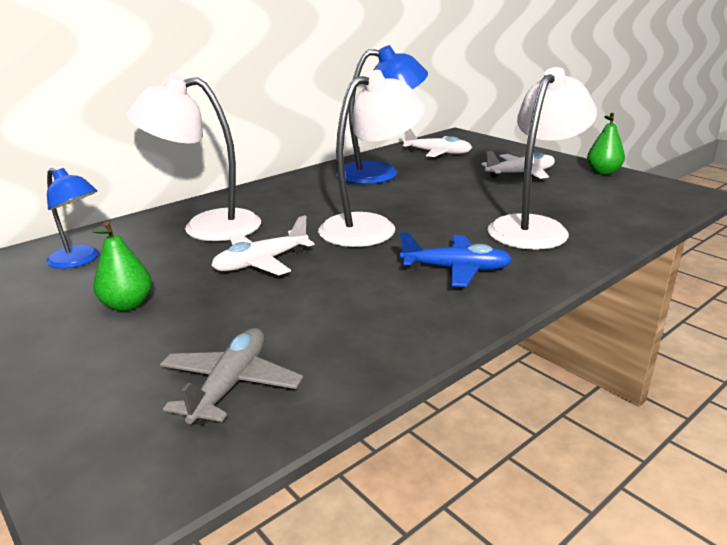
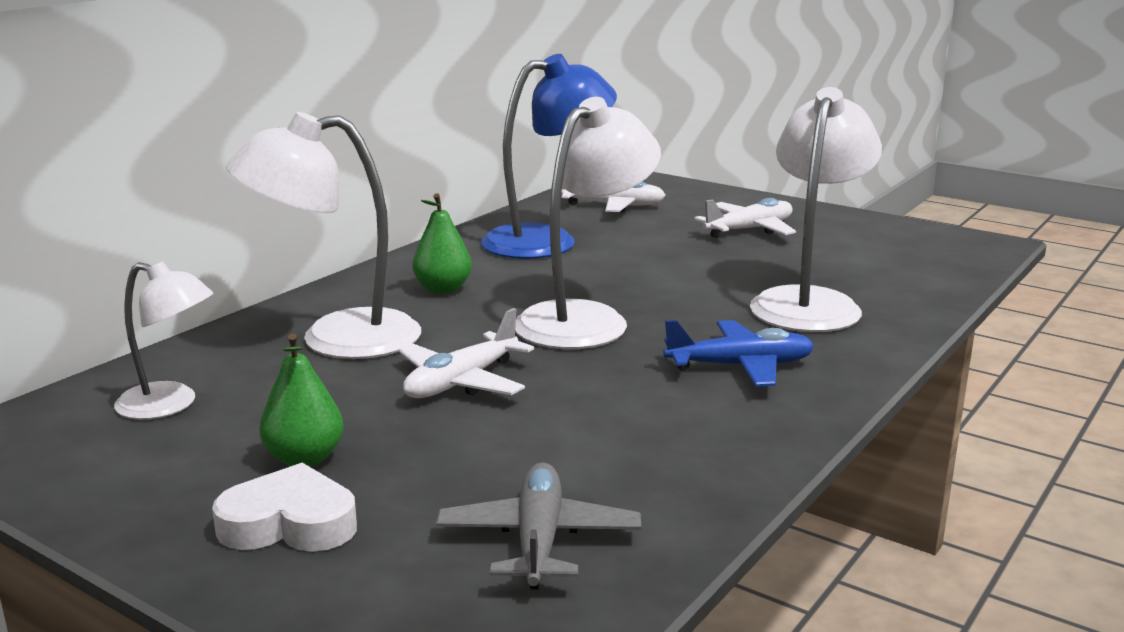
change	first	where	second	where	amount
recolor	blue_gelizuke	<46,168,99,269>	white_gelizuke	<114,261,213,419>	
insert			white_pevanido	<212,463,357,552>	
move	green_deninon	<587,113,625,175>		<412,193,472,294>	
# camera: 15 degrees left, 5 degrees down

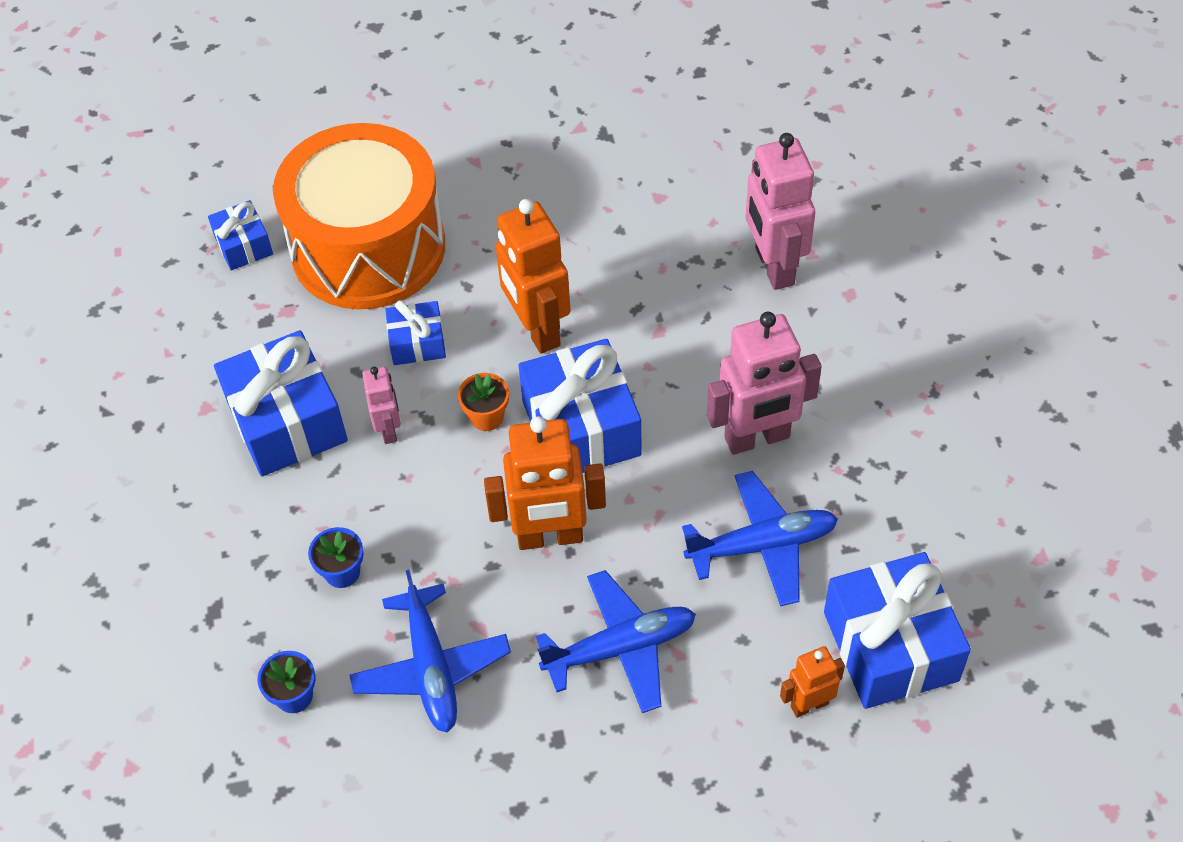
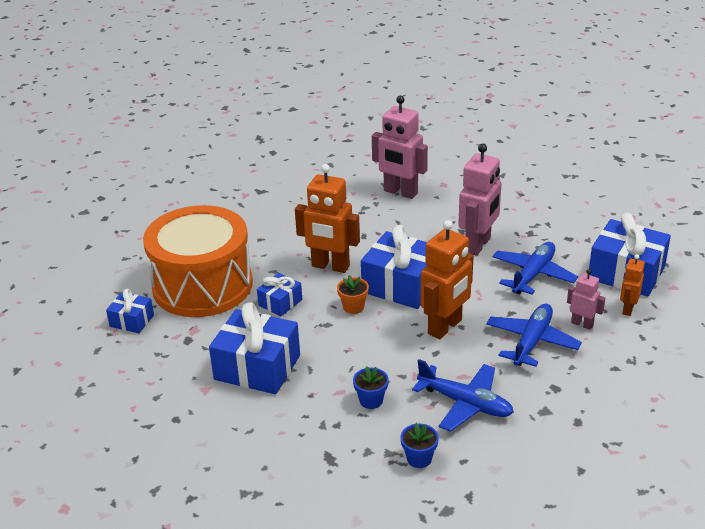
change	first	where	second	where	amount
move	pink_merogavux	<362,367,401,444>		<567,269,605,330>	
# camera: 45 degrees left, 20 degrees down

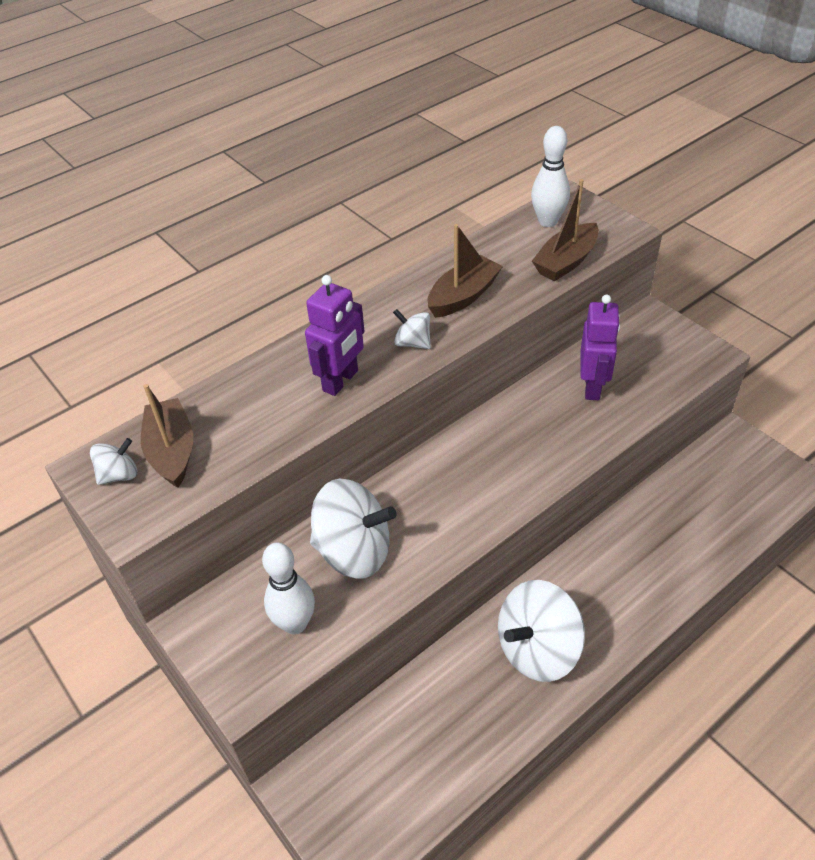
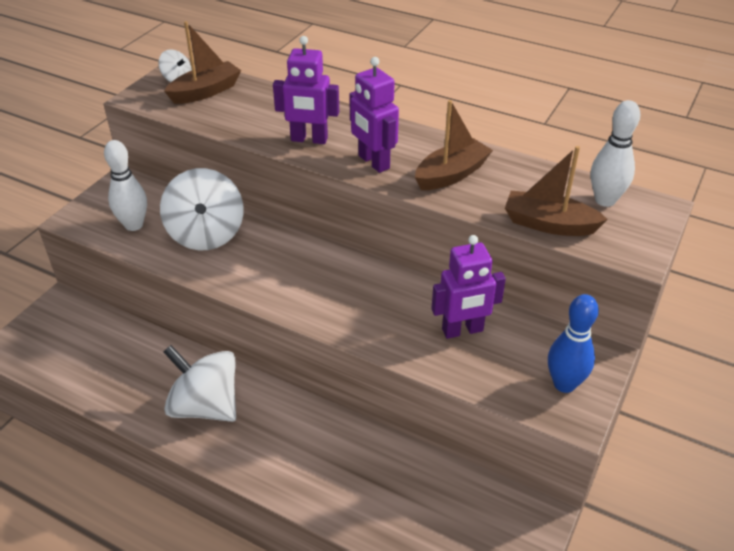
change	first	where	second	where	amount
replace	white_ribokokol	<393,309,431,349>	purple_merogavux	<349,57,399,173>	
rotate	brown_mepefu	<428,224,503,318>		<415,100,493,190>	60 degrees counterclockwise
insert			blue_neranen	<548,294,599,393>	
# camera: 65 degrees right, 5 degrees down

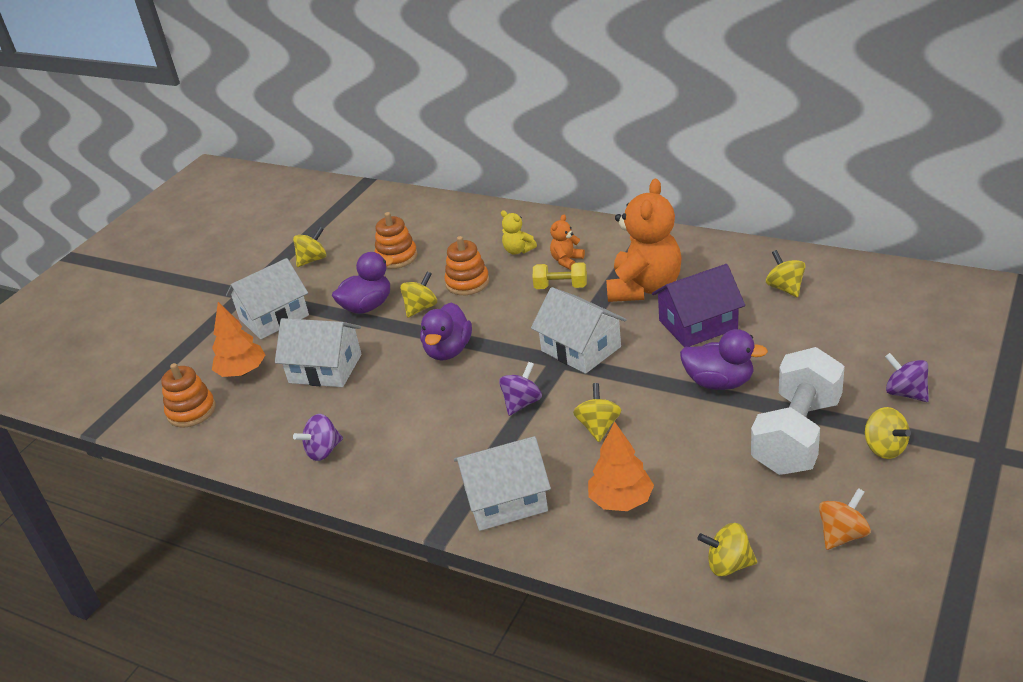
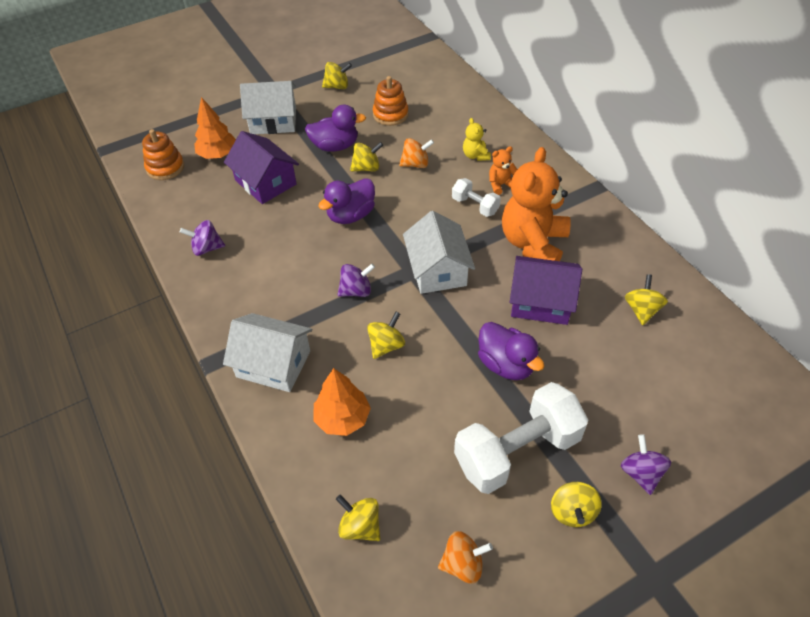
change	first	where	second	where	amount
recolor	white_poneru	<275,318,362,387>	purple_poneru	<224,131,299,204>	
replace	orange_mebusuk	<444,236,489,295>	orange_ribokokol	<399,138,434,168>	
recolor	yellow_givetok	<533,262,587,289>	white_givetok	<452,178,501,217>	
rotate	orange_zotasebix	<606,179,681,302>		<502,147,571,261>	150 degrees clockwise
# camera: 30 degrees right, 15 degrees up

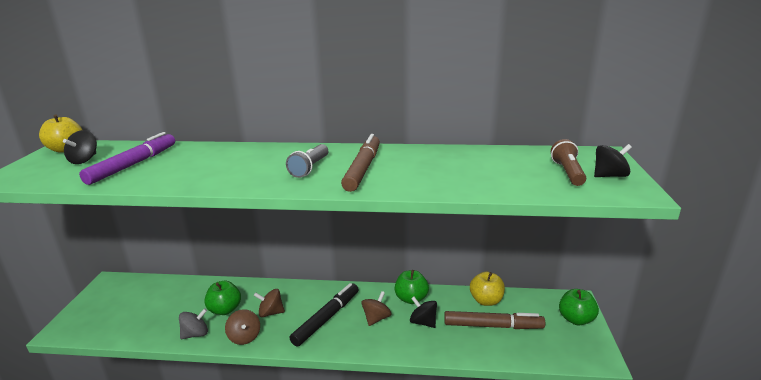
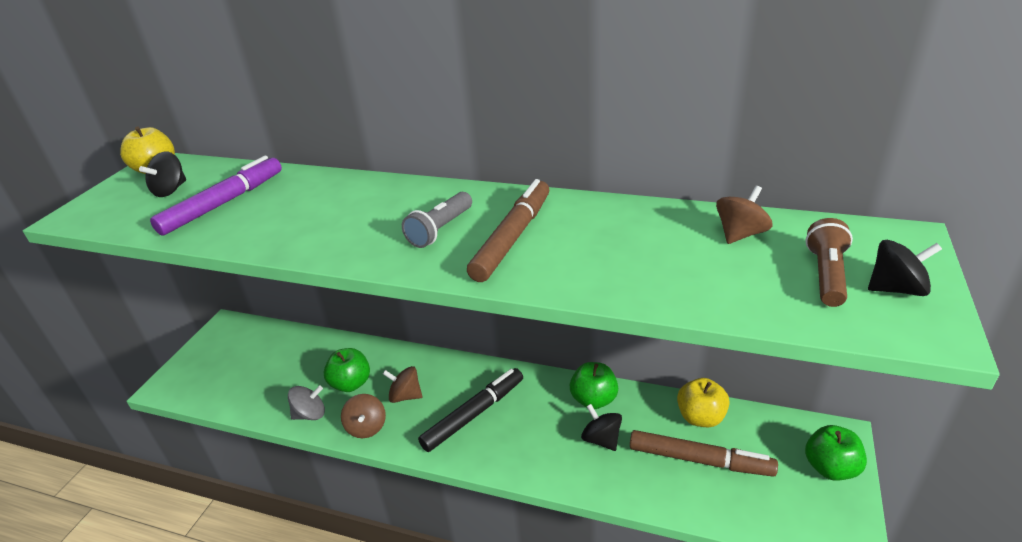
change	first	where	second	where	amount
move	brown_ribokokol	<361,291,392,326>		<716,186,773,244>	
# camera: 15 degrees right, 10 degrees up

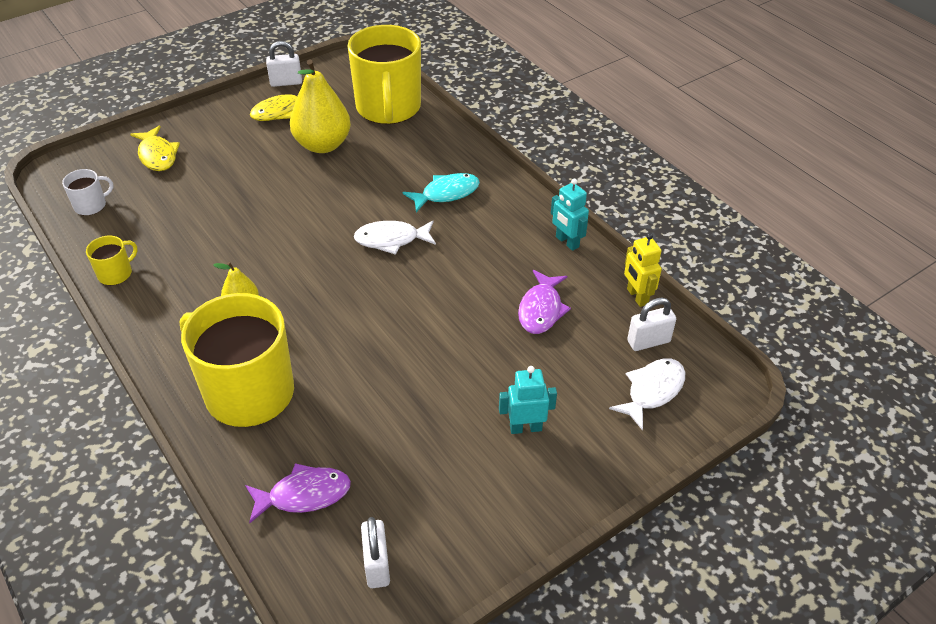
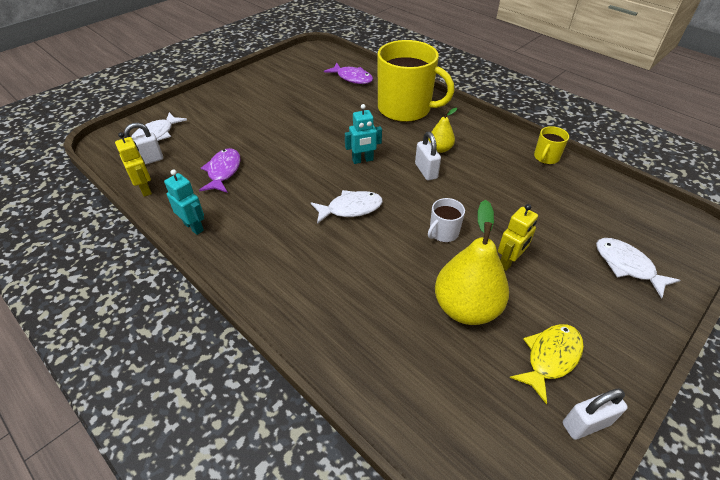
change	first	where	second	where	amount
rotate	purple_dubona	<245,463,351,523>		<324,63,373,84>	120 degrees counterclockwise
move	turquoise_merogavux	<499,366,557,434>		<345,104,382,164>	
move	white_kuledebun	<361,517,390,588>		<415,132,441,181>	
move	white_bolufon	<62,169,114,216>		<428,198,465,242>	
insert			yellow_merogavux	<498,204,538,271>	
recolor	yellow_dubona	<130,126,180,171>	white_dubona	<596,238,680,299>	
delete	yellow_bolufon	<348,25,421,124>			
delete	turquoise_dubona	<402,173,480,212>			
# camera: 170 degrees right, 0 degrees up

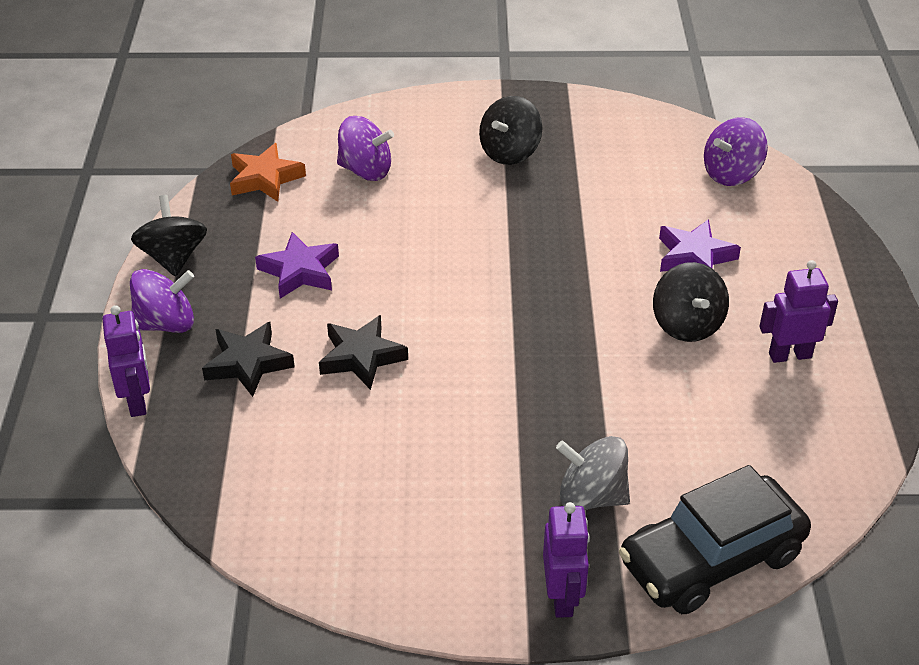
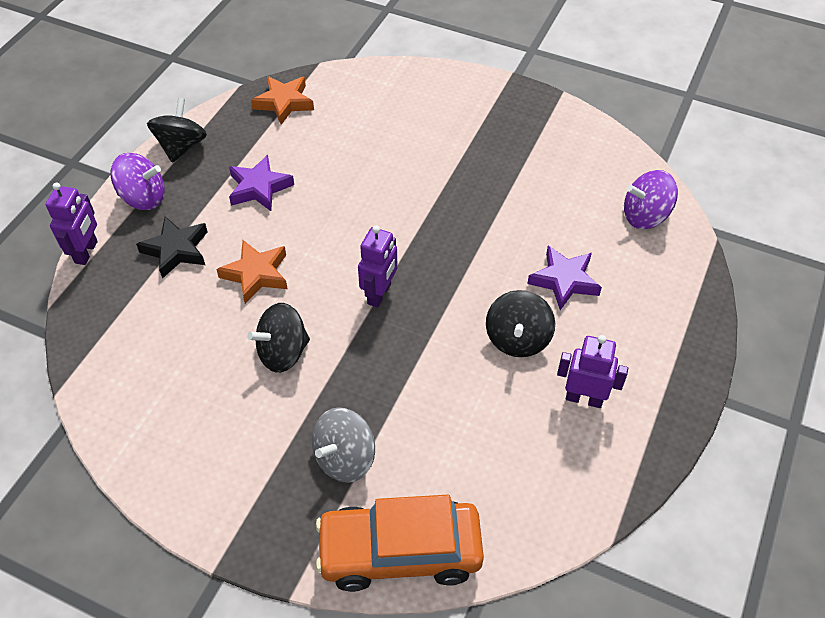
change	first	where	second	where	amount
recolor	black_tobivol	<319,315,408,390>	orange_tobivol	<216,240,288,304>	
move	black_ribokokol	<479,96,542,165>		<247,303,310,373>	
rotate	grey_ribokokol	<556,436,630,510>		<312,407,375,483>	90 degrees counterclockwise
recolor	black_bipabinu	<619,465,811,614>	orange_bipabinu	<316,495,484,592>	
move	purple_merogavux	<543,502,590,618>		<358,225,398,308>	
delete	purple_ribokokol	<337,116,394,181>			
# camera: 25 degrees right, 10 degrees up

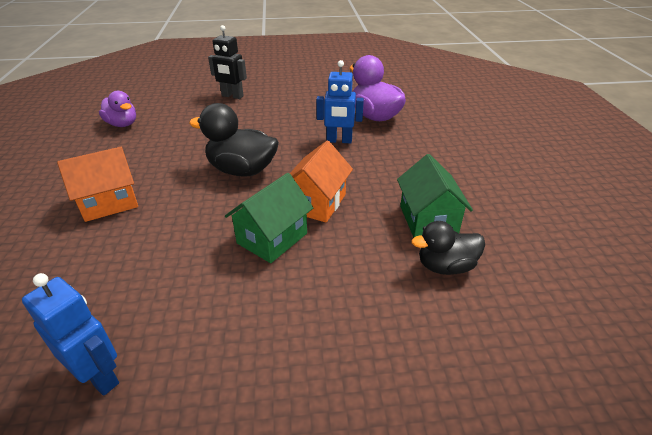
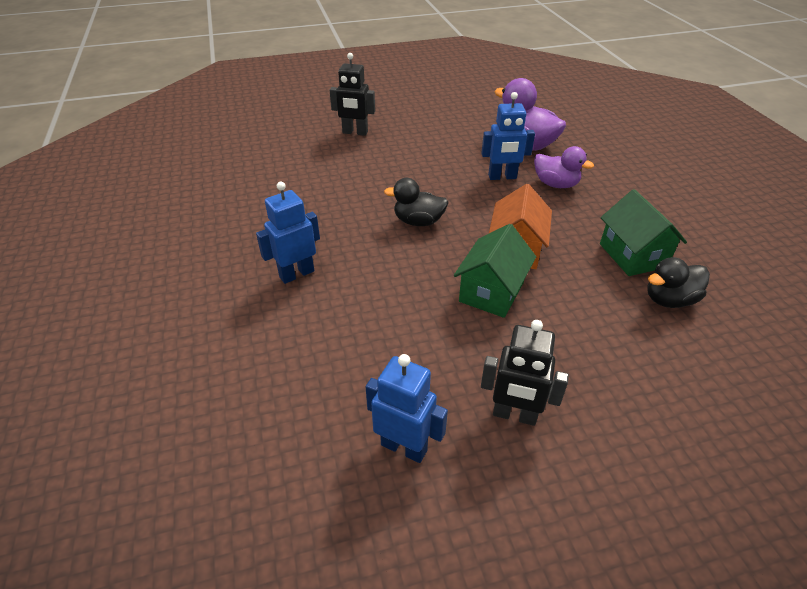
change	first	where	second	where	amount
replace	orange_poneru	<57,147,138,222>	blue_merogavux	<256,182,320,284>	
resize	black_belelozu	<189,103,279,176>		<384,178,449,226>	x0.65
insert			black_merogavux	<481,320,569,426>	
move	purple_belelozu	<99,91,136,127>		<534,146,594,188>	
# camera: 10 degrees left, 5 degrees up

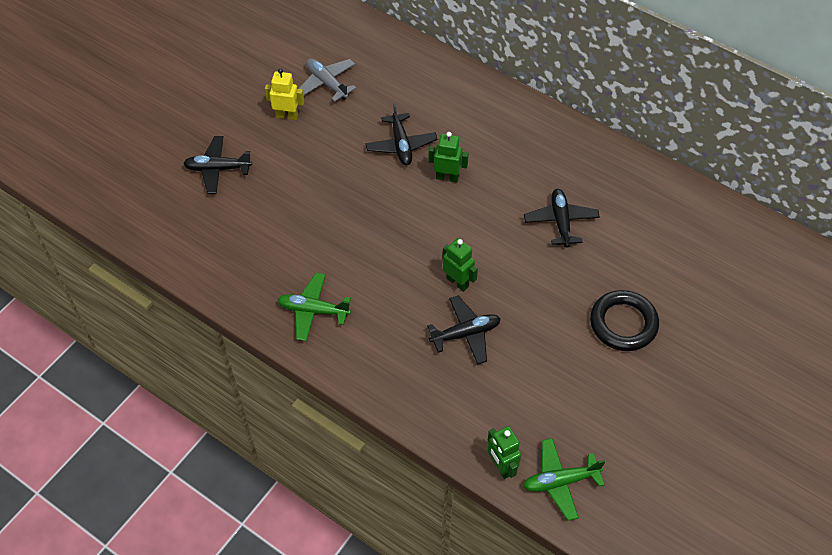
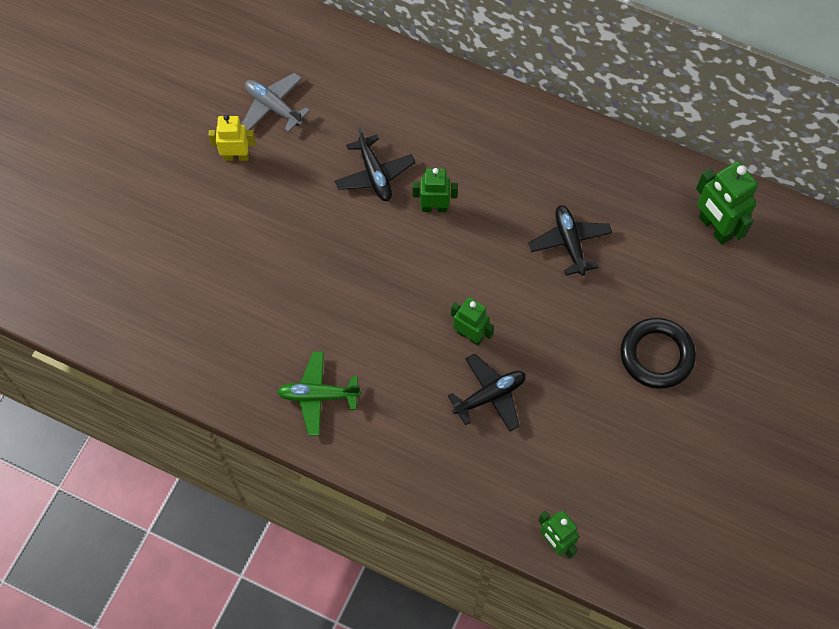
change	first	where	second	where	amount
insert			green_merogavux	<696,161,758,245>	
delete	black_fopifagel	<183,136,252,194>			
delete	green_fopifagel	<523,438,605,521>			
# camera: 10 degrees left, 10 degrees up

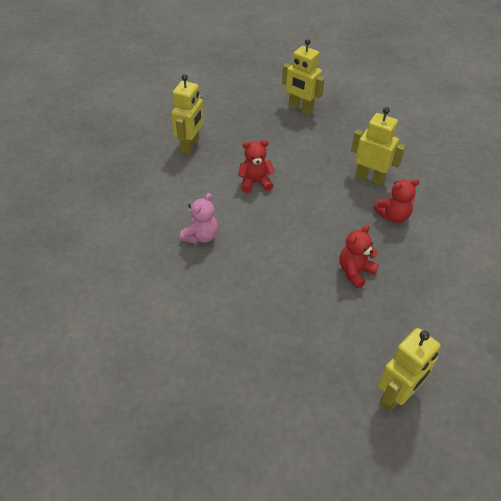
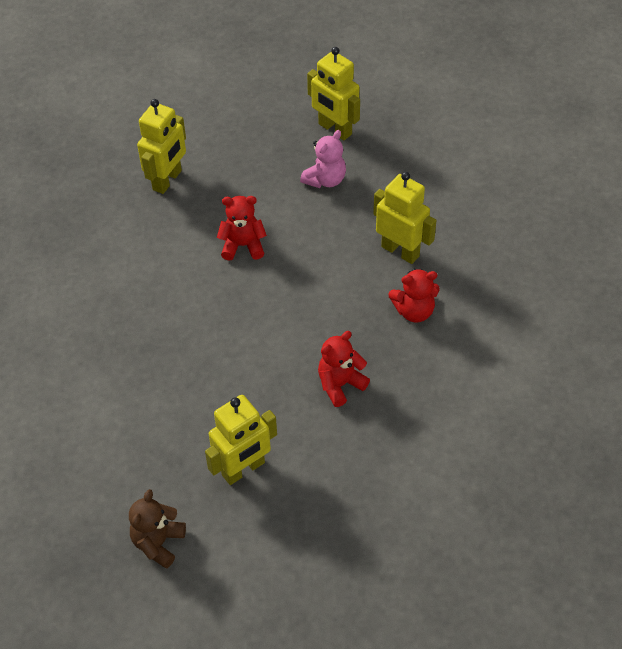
change	first	where	second	where	amount
insert			brown_zotasebix	<129,489,186,569>	
move	yellow_merogavux	<378,328,440,411>		<205,395,277,485>	
move	pink_zotasebix	<180,193,218,244>		<300,130,346,188>	
# camera: 10 degrees right, 5 degrees up

